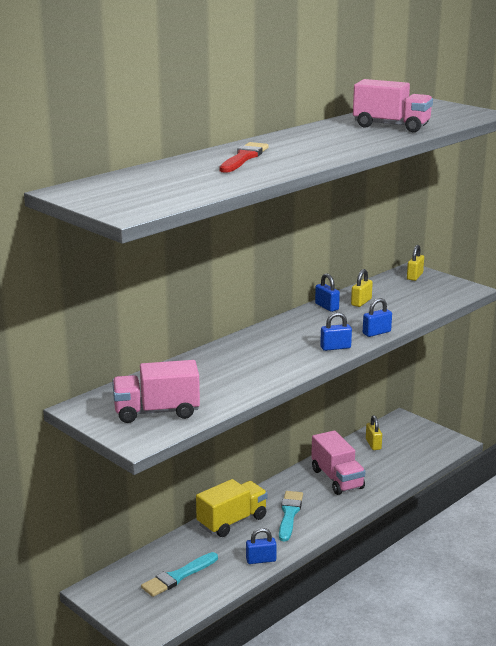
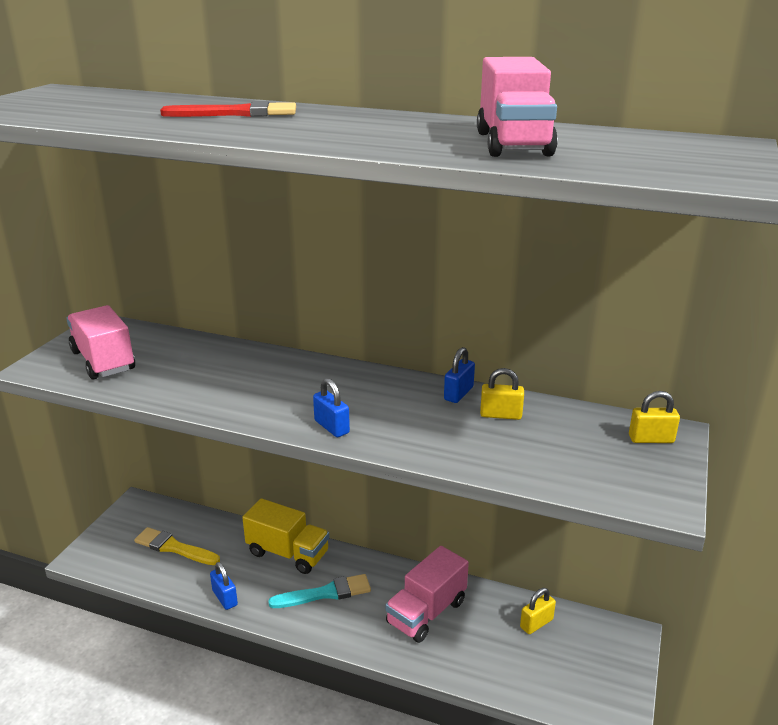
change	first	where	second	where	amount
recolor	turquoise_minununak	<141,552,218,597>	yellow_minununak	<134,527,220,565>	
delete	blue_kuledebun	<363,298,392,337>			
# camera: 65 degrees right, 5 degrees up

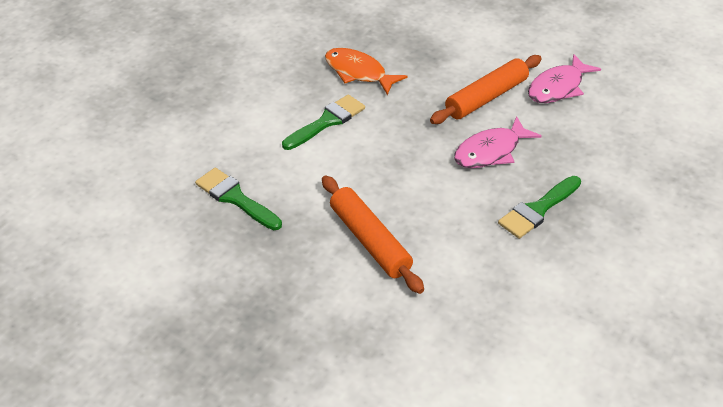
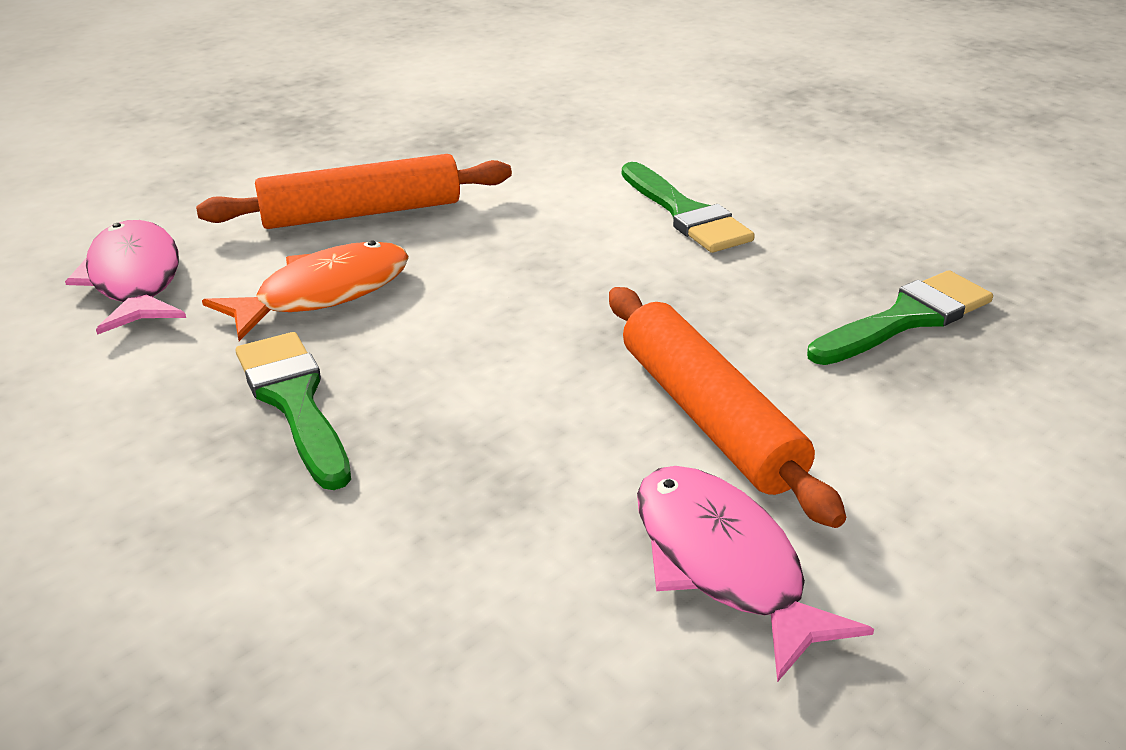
change	first	where	second	where	amount
move	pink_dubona	<454,116,542,168>		<65,220,186,335>	
move	orange_dubona	<325,48,408,95>		<202,240,409,341>	
move	green_minununak	<195,168,282,230>		<807,270,993,365>	
# camera: 105 degrees right, 10 degrees down

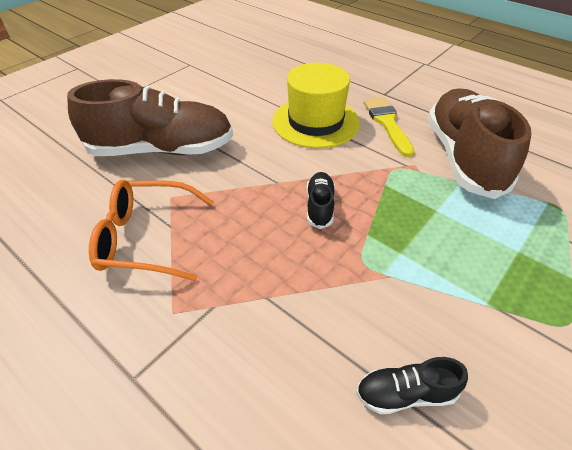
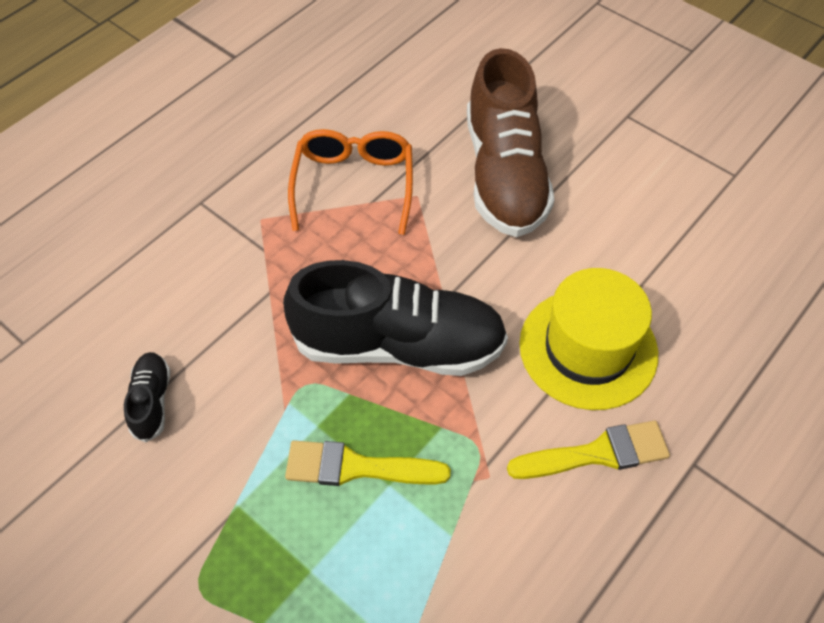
change	first	where	second	where	amount
resize	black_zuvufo	<306,172,335,229>		<283,260,508,376>	x2.31
insert			yellow_minununak	<285,440,451,486>	
delete	brown_zuvufo	<428,89,532,199>			
# camera: 90 degrees right, 10 degrees up

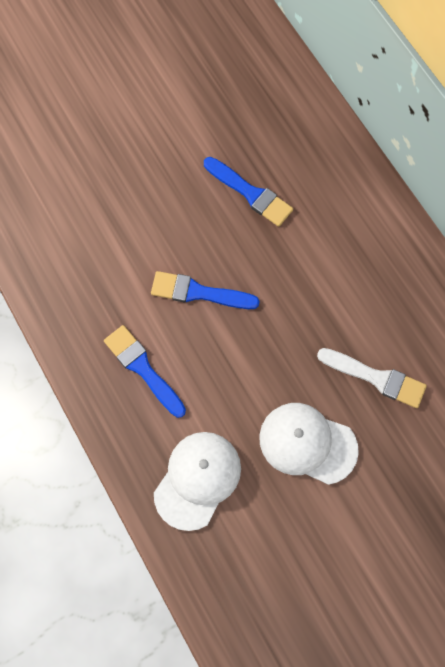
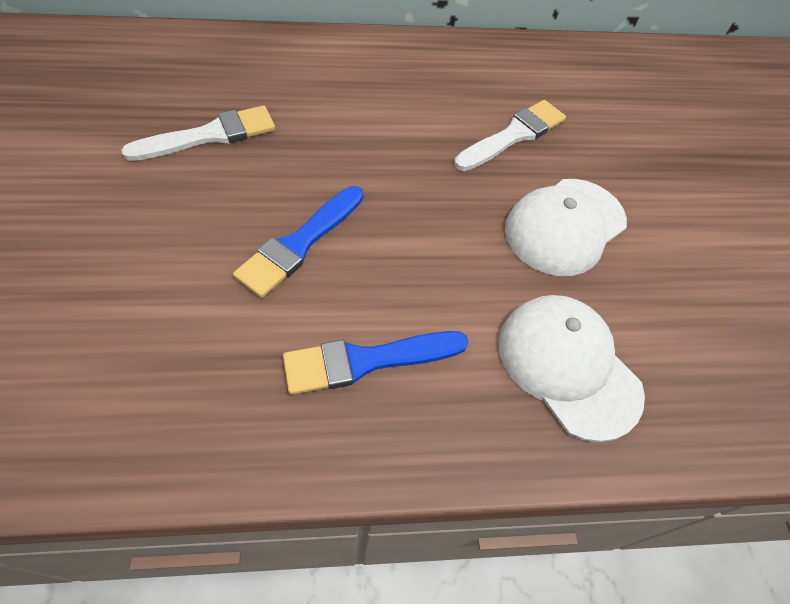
change	first	where	second	where	amount
recolor	blue_minununak	<204,157,293,227>	white_minununak	<121,106,275,161>	
# camera: 70 degrees left, 15 degrees down

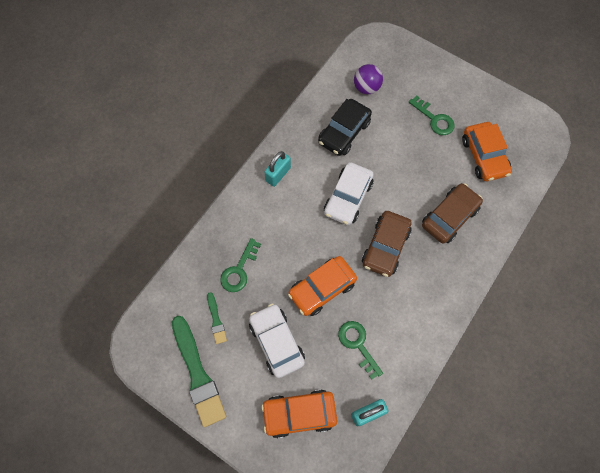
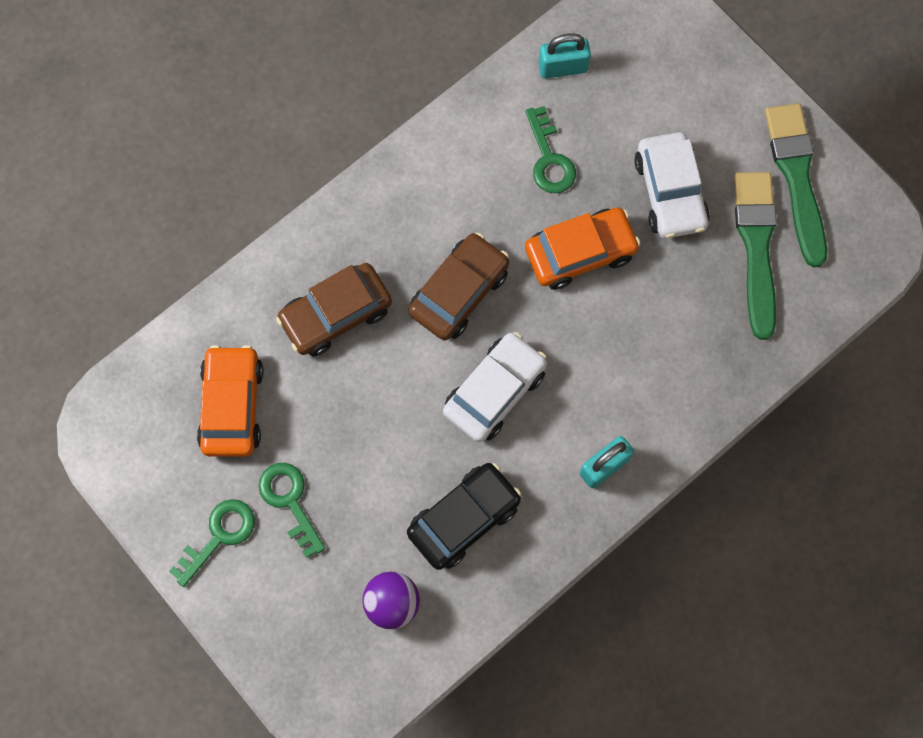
change	first	where	second	where	amount
move	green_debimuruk	<220,238,261,292>		<169,499,255,587>	
resize	green_minununak	<207,292,227,344>		<734,172,777,340>	x2.08
delete	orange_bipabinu	<261,389,337,438>			
# camera: 165 degrees left, 5 degrees up

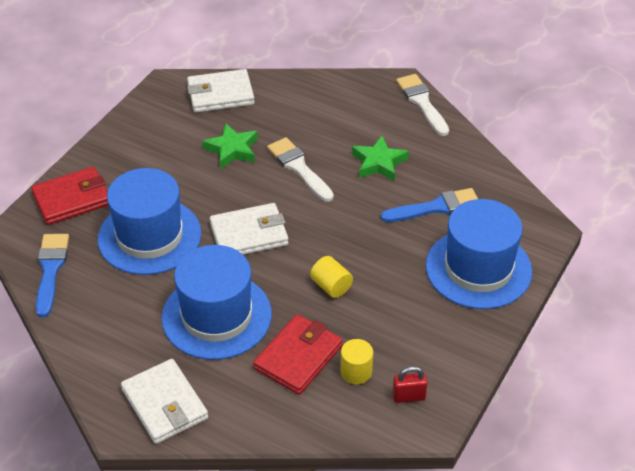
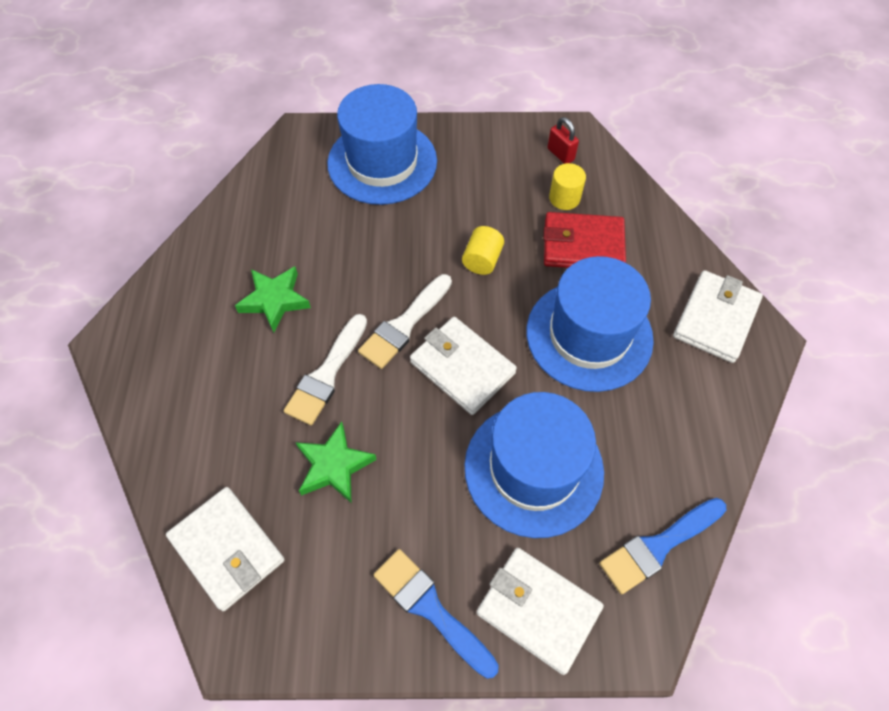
change	first	where	second	where	amount
move	white_minununak	<396,74,449,136>		<358,274,452,369>	
move	blue_minununak	<381,188,478,222>		<374,549,499,679>	
recolor	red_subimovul	<31,167,109,225>	white_subimovul	<477,548,604,675>	
# camera: 120 degrees left, 15 degrees up

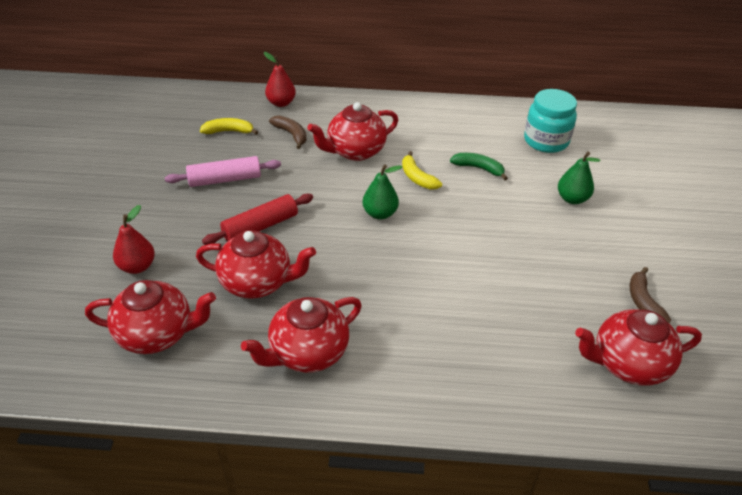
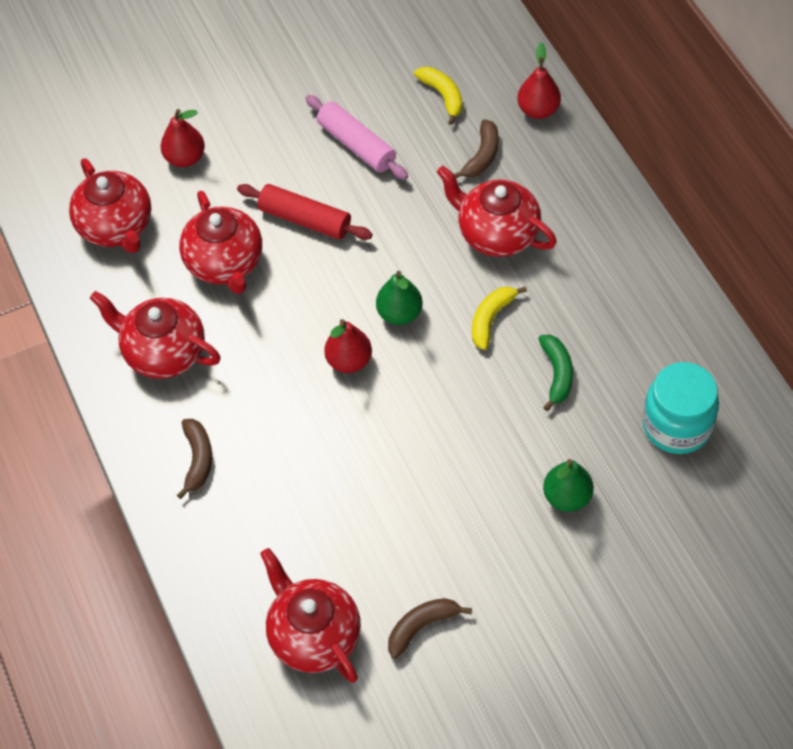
change	first	where	second	where	amount
insert			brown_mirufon	<177,419,212,499>	
insert			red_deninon	<324,319,372,373>	
# camera: 65 degrees right, 15 degrees up

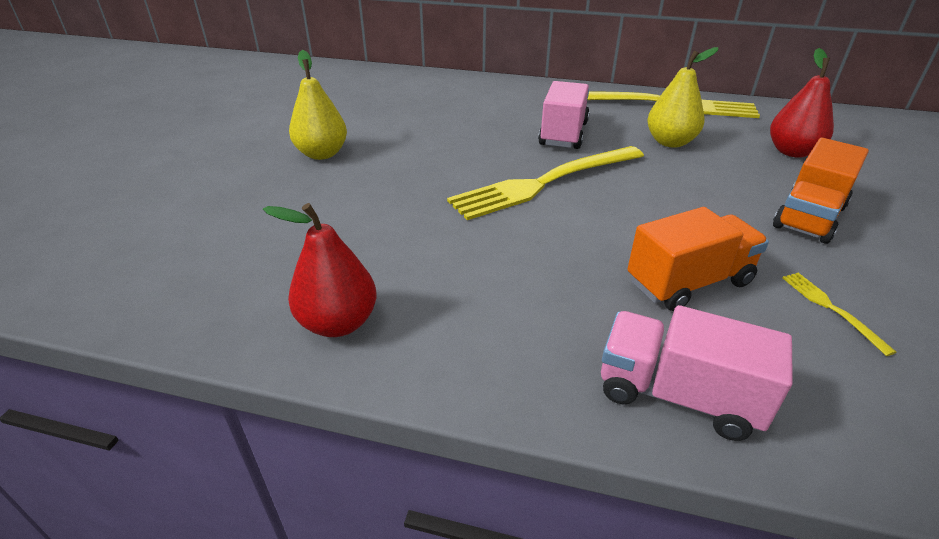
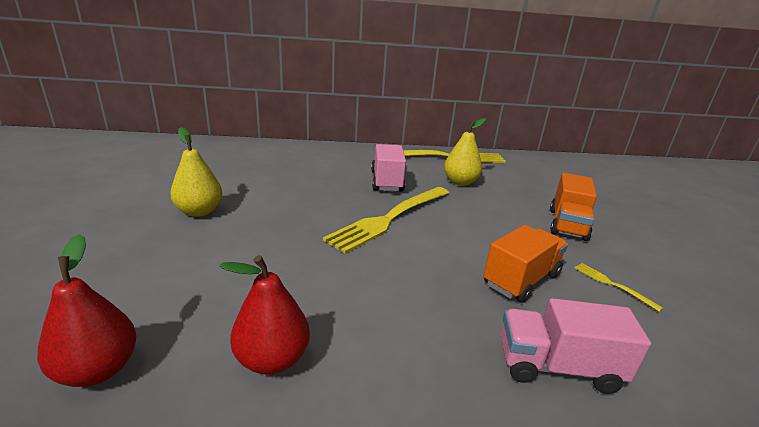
change	first	where	second	where	amount
move	red_deninon	<770,48,834,158>		<37,234,137,387>	
# camera: 20 degrees left, 10 degrees down

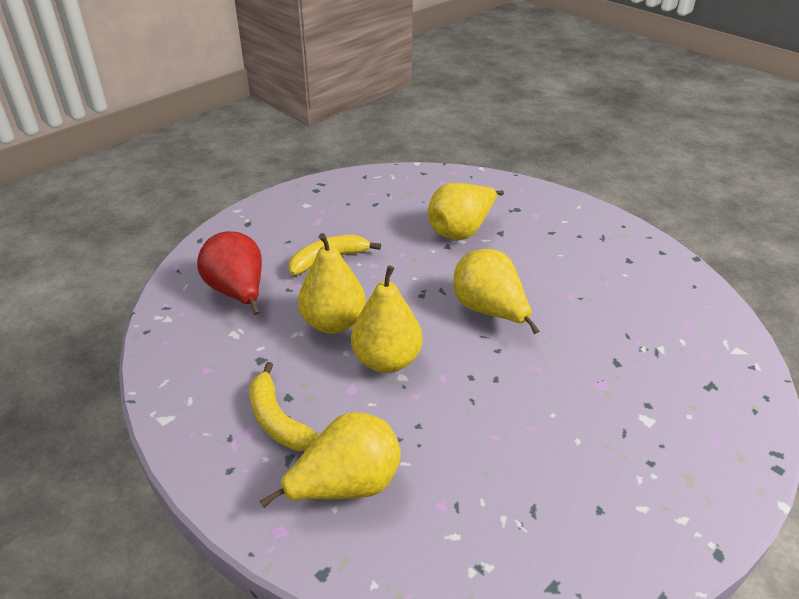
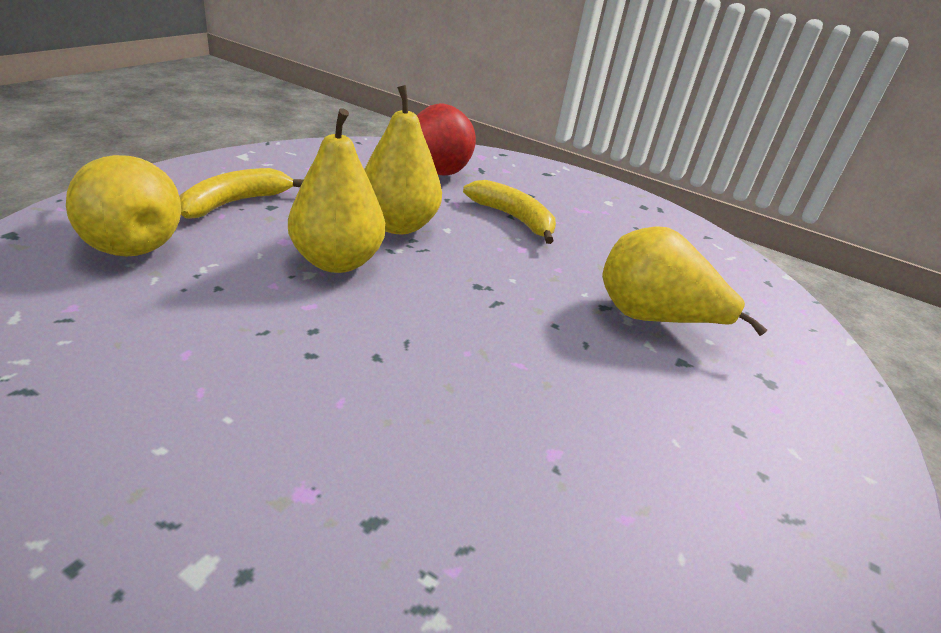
change	first	where	second	where	amount
delete	yellow_deninon	<453,249,539,334>			
# camera: 70 degrees right, 5 degrees down

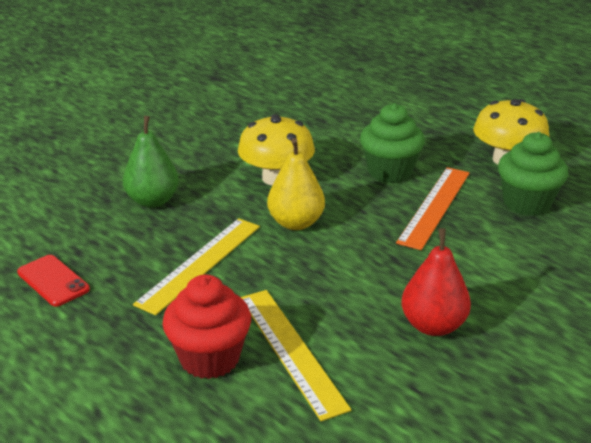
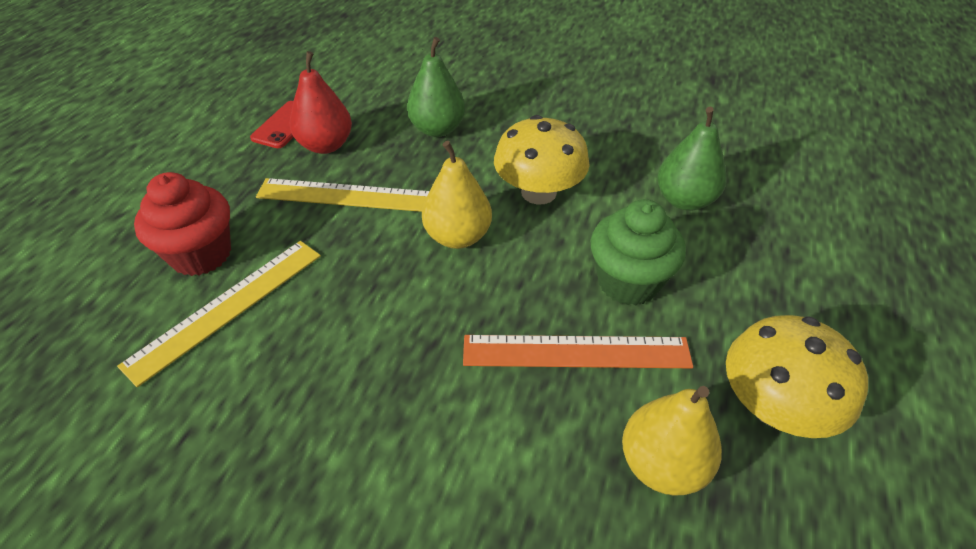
change	first	where	second	where	amount
move	red_deninon	<401,228,471,336>		<290,51,352,154>	
replace	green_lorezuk	<498,132,568,216>	yellow_deninon	<622,386,722,496>	
insert			green_deninon	<657,107,727,210>	
# camera: 65 degrees right, 15 degrees up

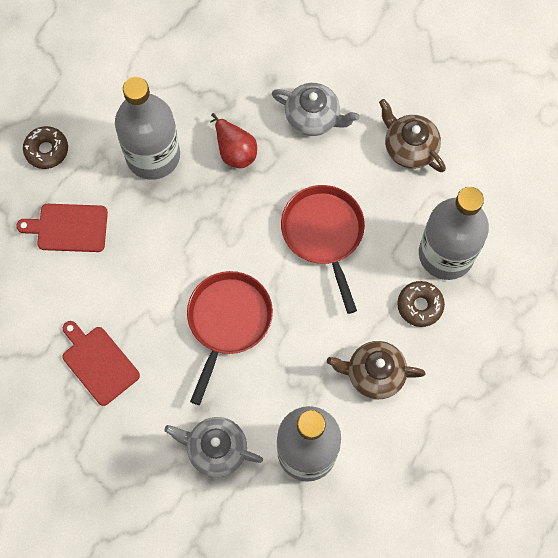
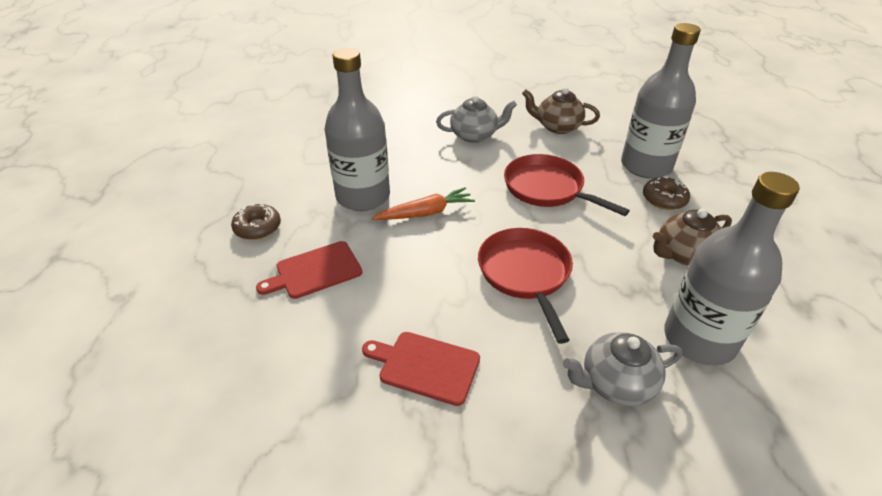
change	first	where	second	where	amount
insert			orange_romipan	<372,187,475,220>	
delete	red_deninon	<210,113,257,168>			
# camera: 30 degrees left, 30 degrees down

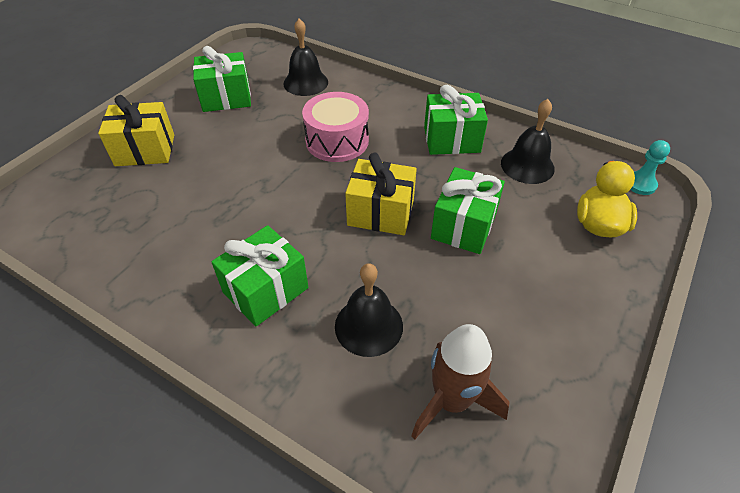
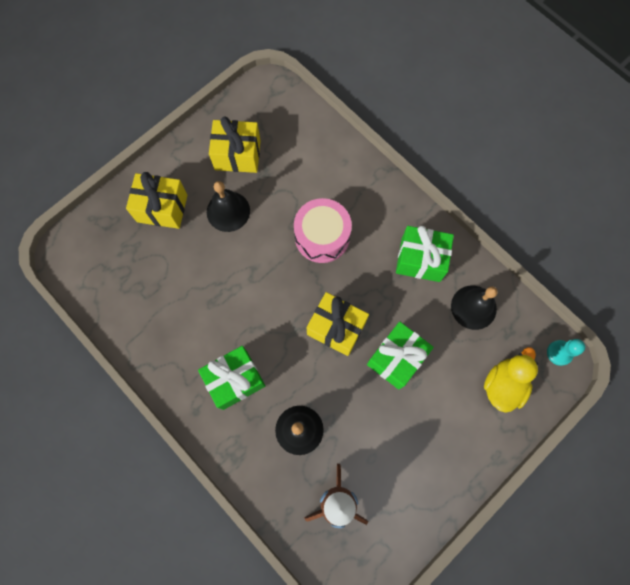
change	first	where	second	where	amount
move	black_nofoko	<283,19,328,96>		<207,181,250,232>	
recolor	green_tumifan	<193,46,251,112>	yellow_tumifan	<209,117,261,173>	
# camera: 15 degrees right, 25 degrees up

